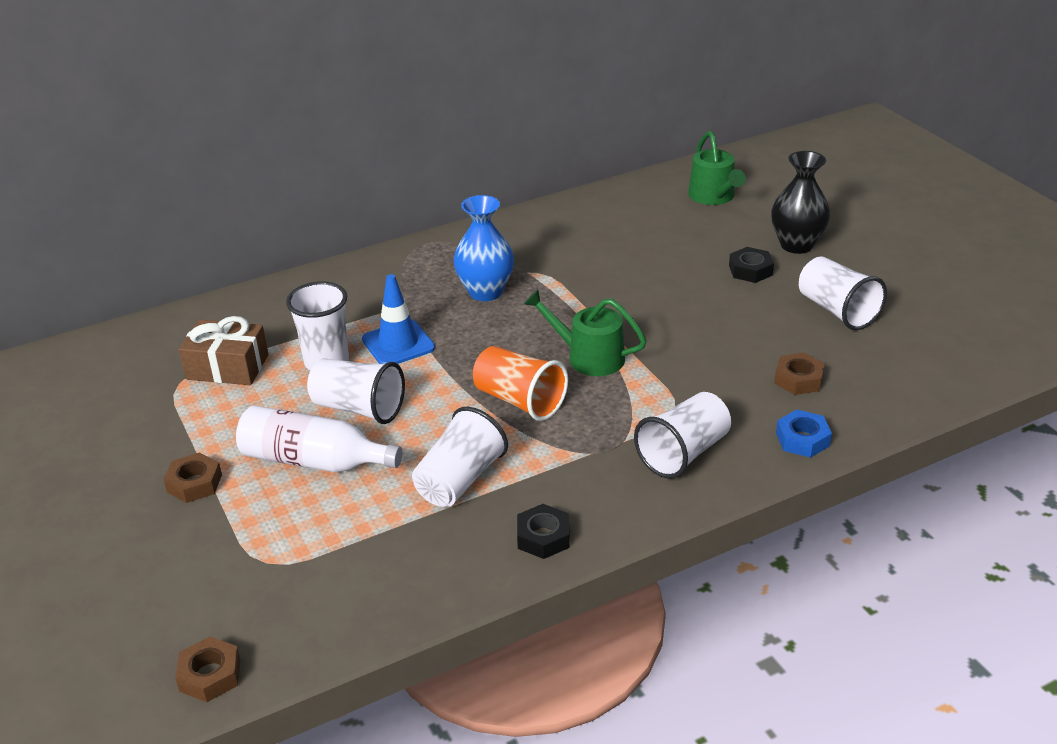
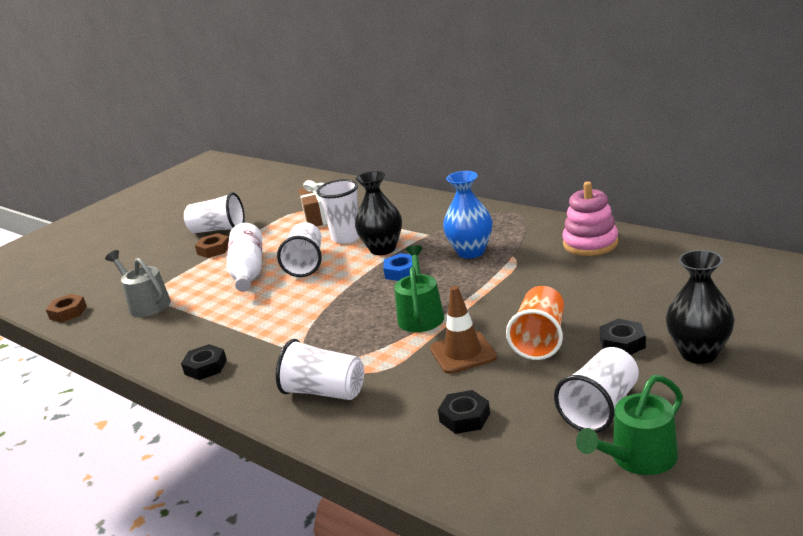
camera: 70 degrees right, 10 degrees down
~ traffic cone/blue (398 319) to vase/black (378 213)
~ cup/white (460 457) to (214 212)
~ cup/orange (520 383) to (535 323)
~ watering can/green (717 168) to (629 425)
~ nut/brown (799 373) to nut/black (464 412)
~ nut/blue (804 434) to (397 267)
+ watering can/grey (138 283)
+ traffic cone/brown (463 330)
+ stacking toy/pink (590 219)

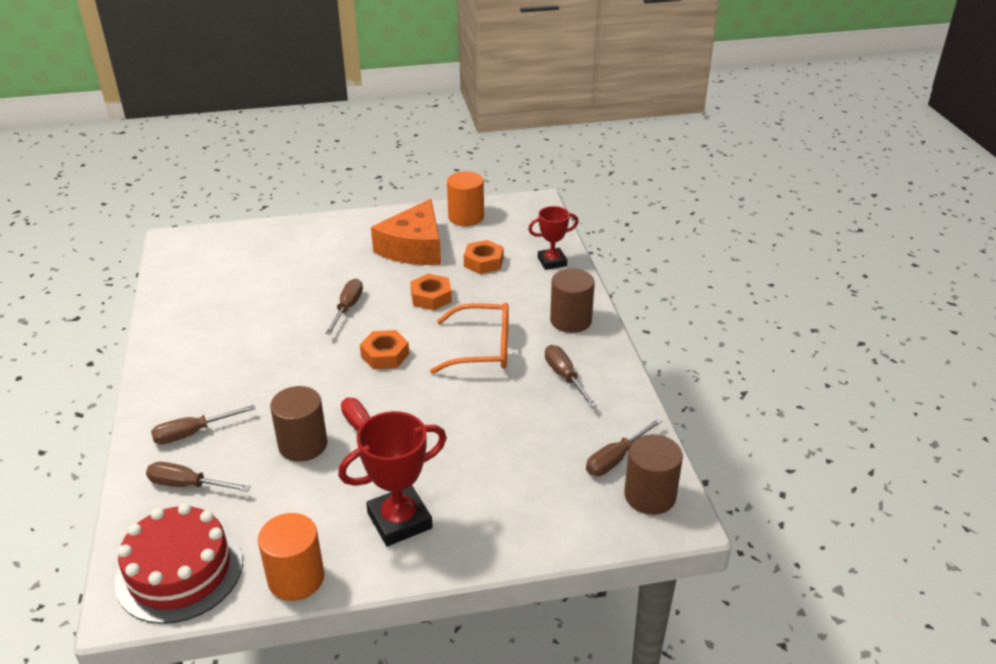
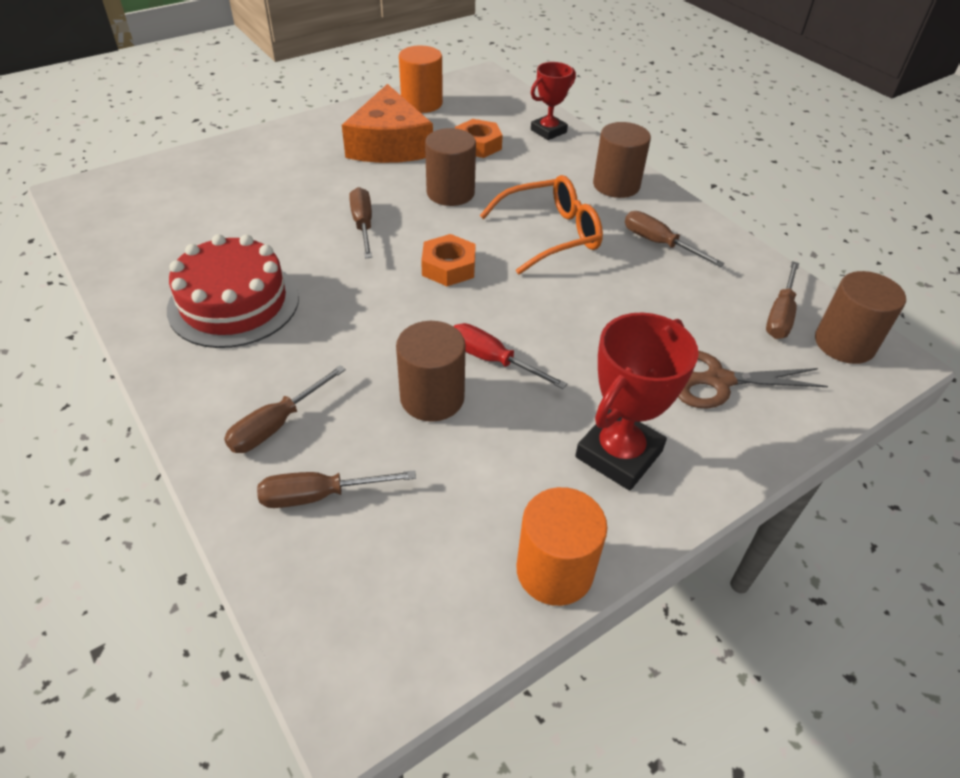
camera: 25 degrees left, 10 degrees up
~ cake/red (179 563) to (233 291)
~ nut/orange (431 292) to cylinder/brown (450 167)
+ scissors/brown (753 379)

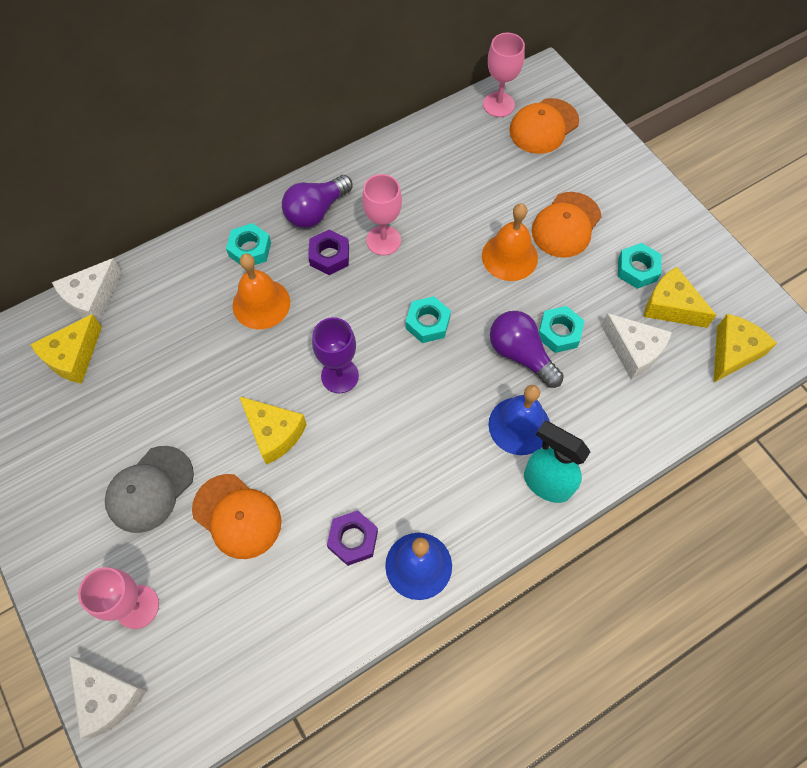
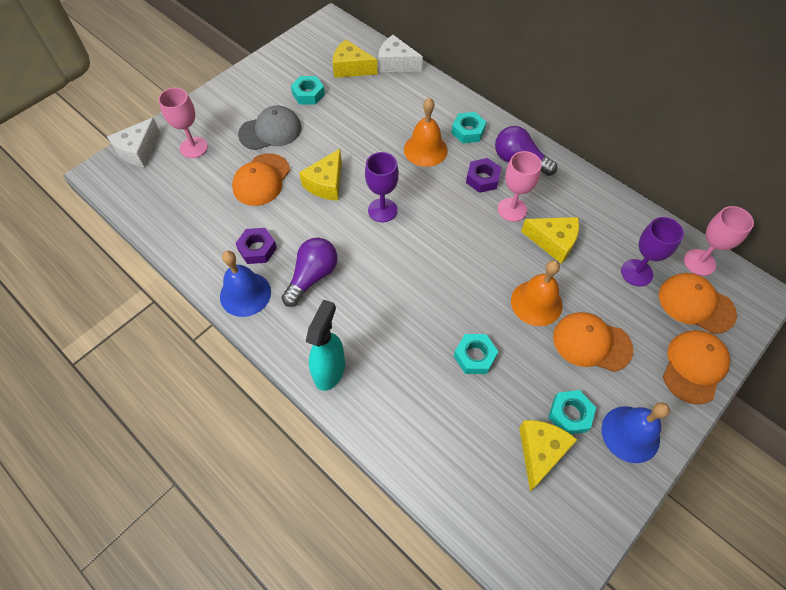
camera: 75 degrees right, 5 degrees down
~ cap/grey (149 489) = (270 128) 135 degrees clockwise
~ nut/turquoise (428 319) to (308 90)
~ bell/blue (519 420) to (635 432)
~ light bulb/purple (527 349) to (309 272)
- cheese/white (636 346)
~ cheese/yellow (745 348) to (550 240)
+ goblet/purple (652 251)
+ cap/orange (696 367)

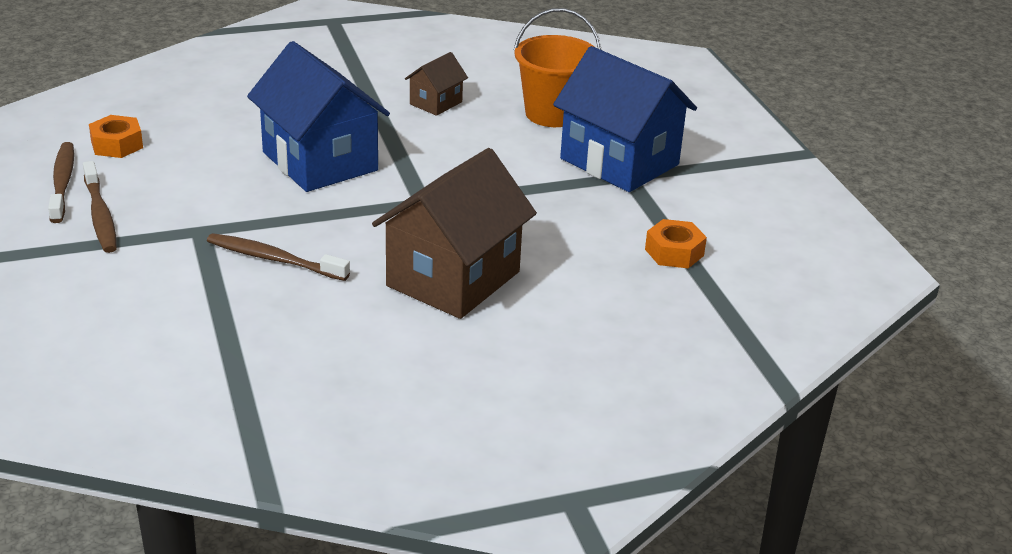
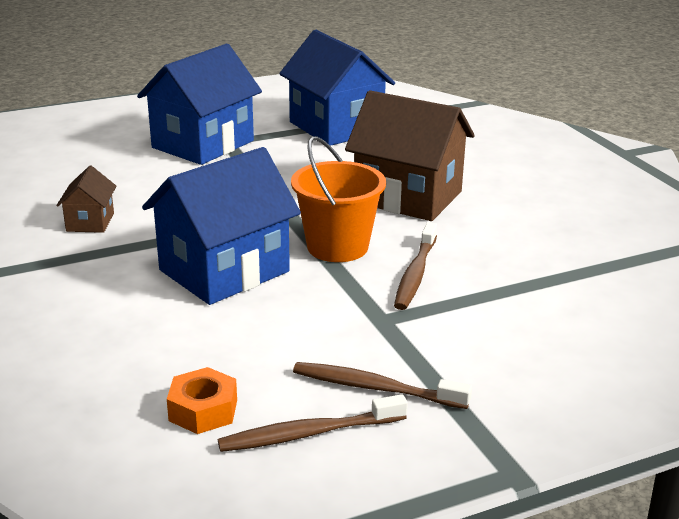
camera: 95 degrees left, 5 degrees down
~ toothbrush/brown (100 207) = (382 385) 135 degrees counterclockwise
~ house/brown (436 84) = (86 199) 60 degrees clockwise
~ bucket/orange (557 67) to (338 199)
~ nut/orange (676 243) to house/blue (337 88)

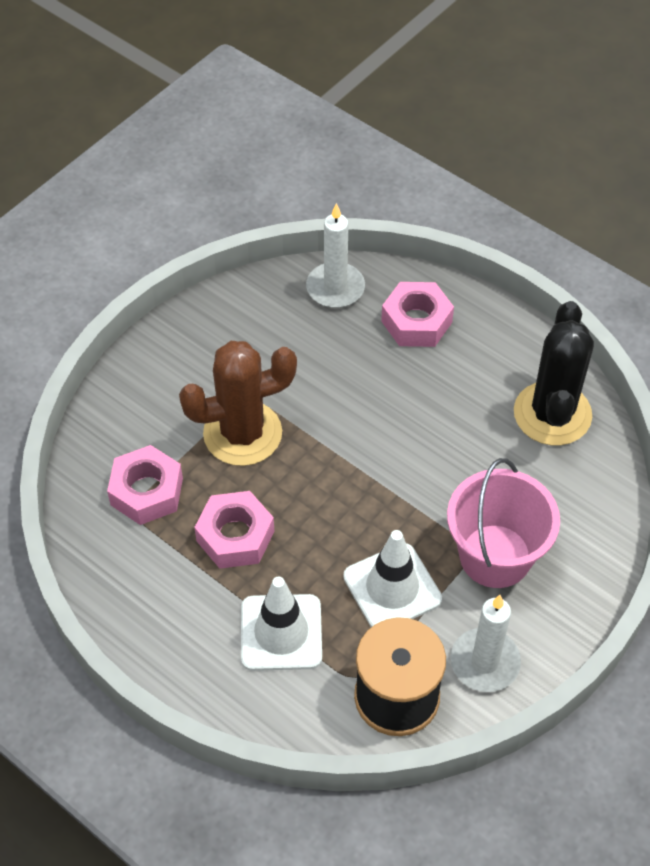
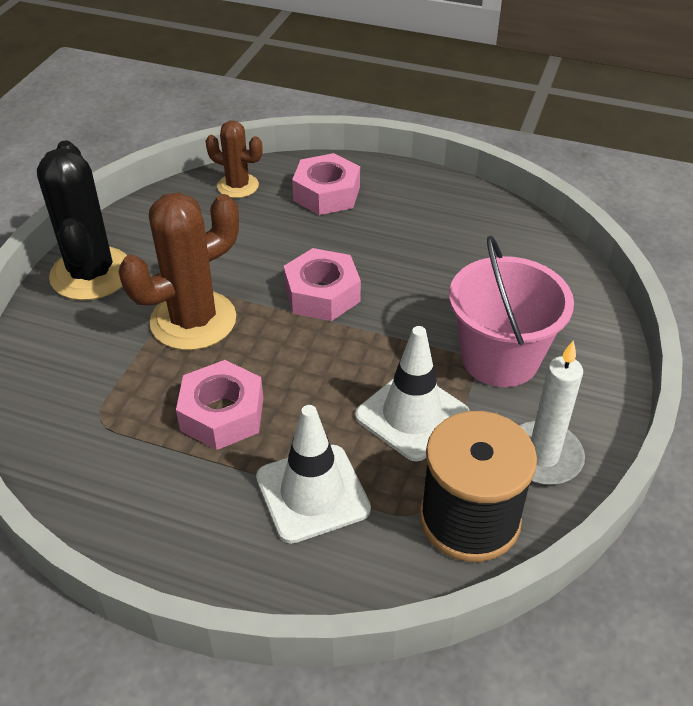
camera: 20 degrees left, 10 degrees down
~ nut/pink (145 485) to (322 284)
~ candle/white (335 255) to cactus/brown (234 159)
~ cactus/black (554 373) to (82 220)

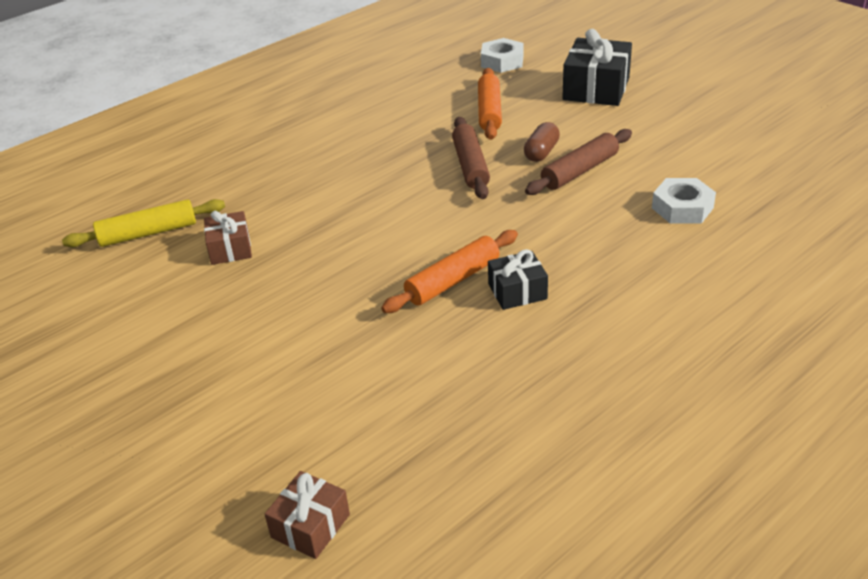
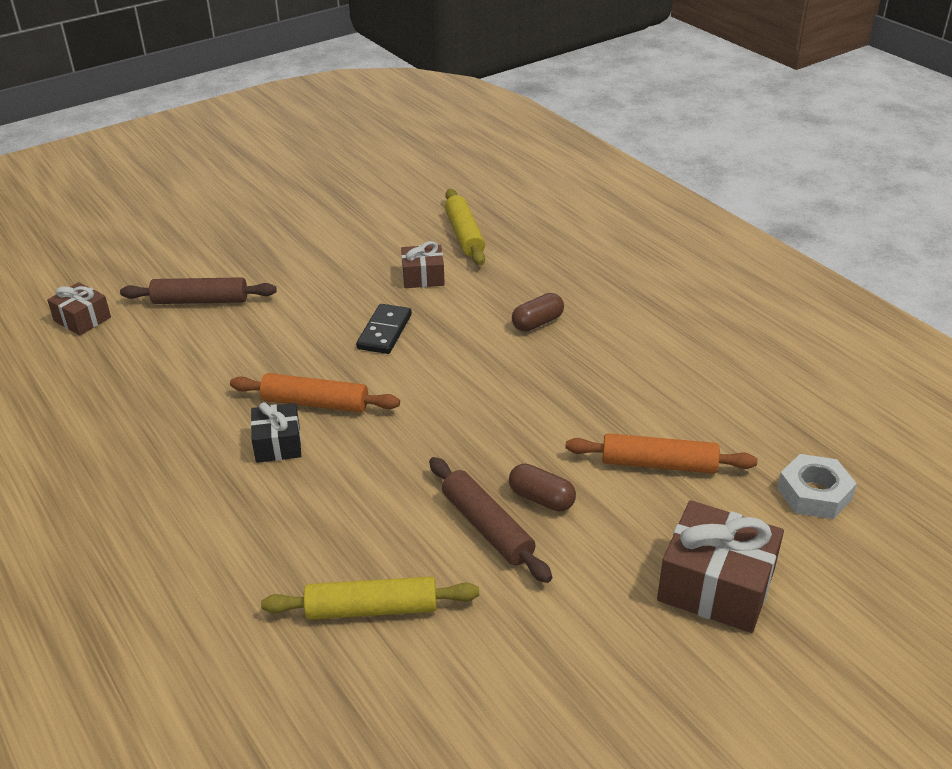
camera: 95 degrees right, 0 degrees up
~ rolling pin/orange (449 271) = (315 393) 45 degrees counterclockwise
~ rolling pin/brown (471 158) to (198 290)
~ gift/black (597 67) to gift/brown (720 566)
~ nut/white (684 201) to rolling pin/yellow (370 598)
+ domino/black (384 329)
+ capsule/brown (538 312)

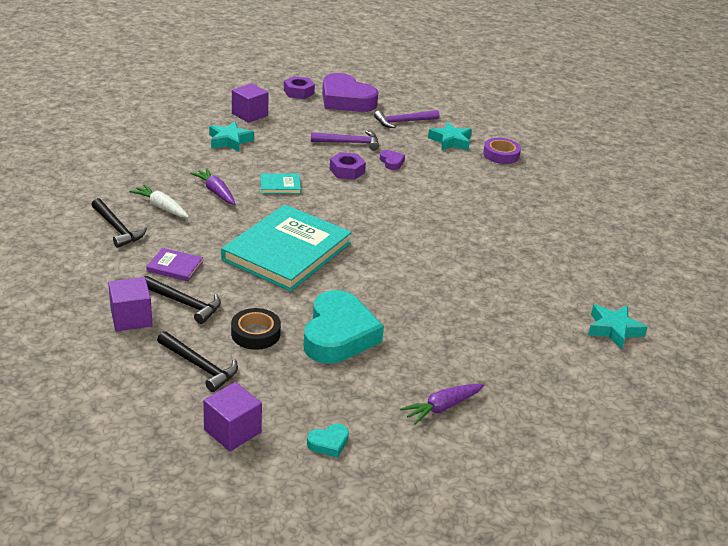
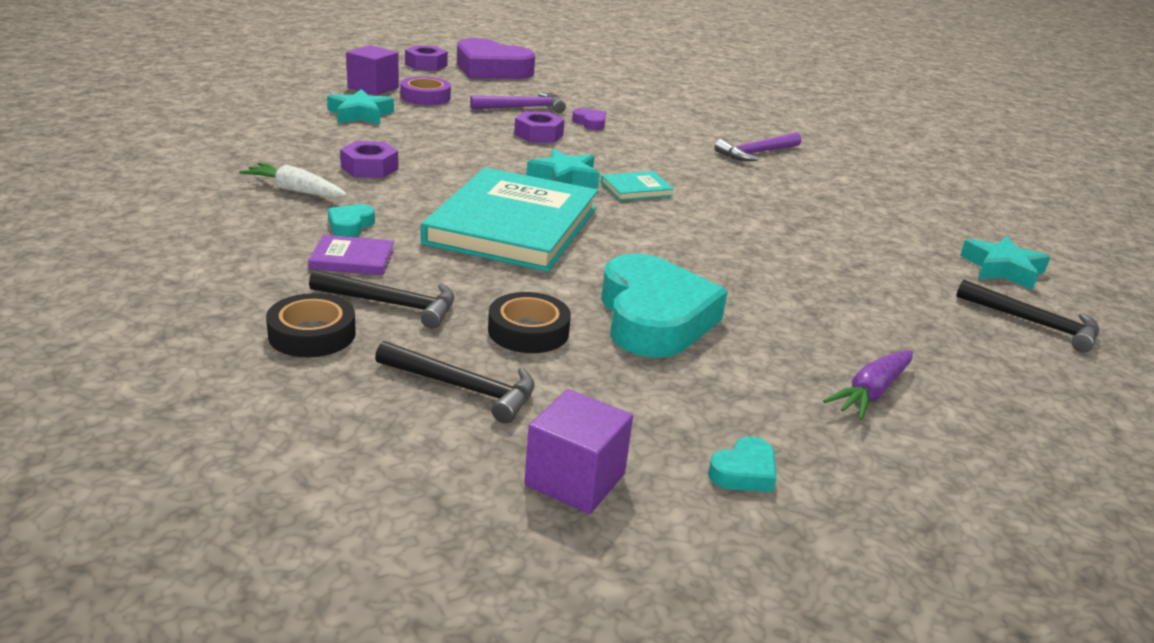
camera: 15 degrees left, 5 degrees down
~ hammer/black (119 223) to (1027 316)
~ cube/purple (130 304) to tape/black (311 325)
~ carrot/purple (212 186) to nut/purple (369 159)
~ book/turquoise (280 183) to (637 186)
~ hammer/purple (406 119) to (758 146)
~ star/turquoise (450 136) to (563 169)
~ tape/purple (502 151) to (426 90)
+ heart/turquoise (351 220)

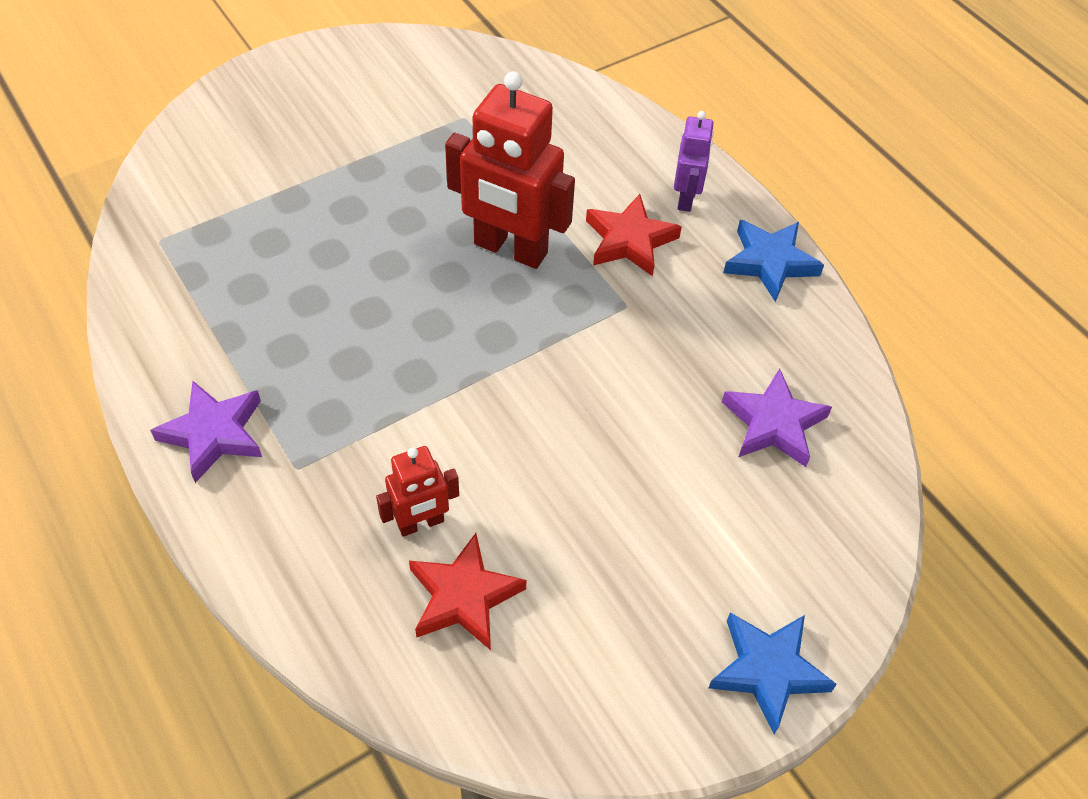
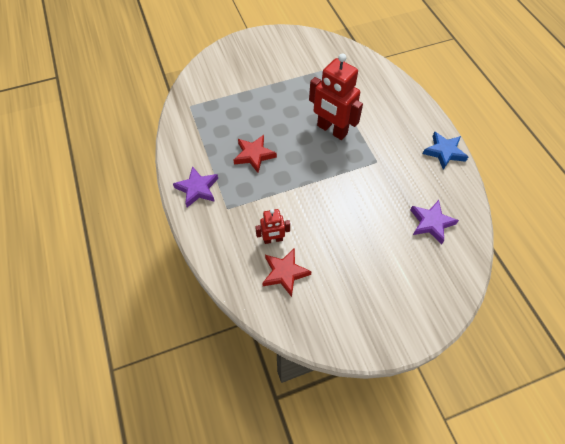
camera: 15 degrees right, 5 degrees up
~ star/red (634 235) to (255 154)
- robot/purple (694 161)
- star/blue (772 673)

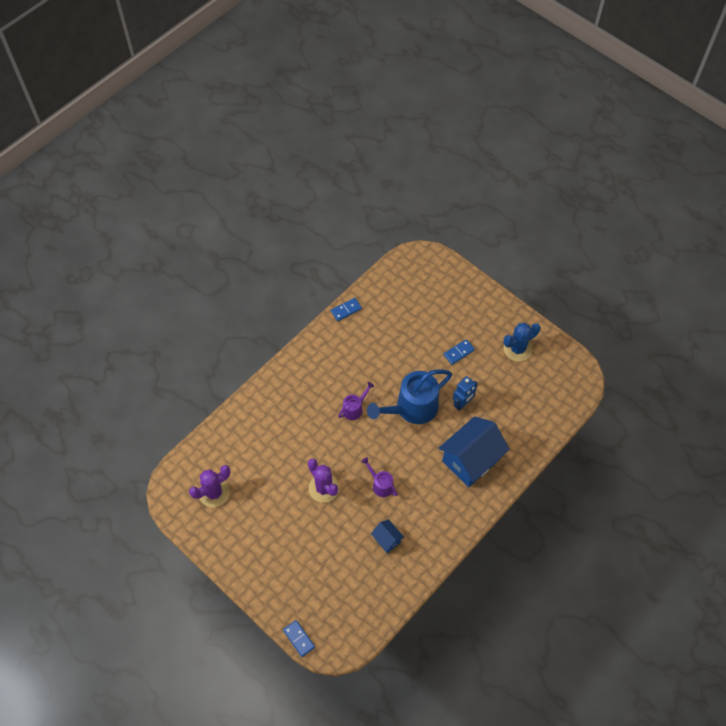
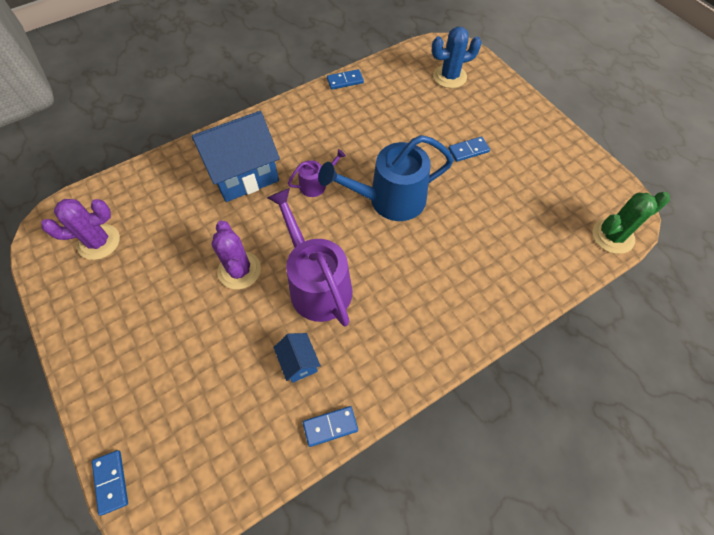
camera: 15 degrees right, 0 degrees up
~ watering can/purple (379 477) = (310 257) x2.06
~ house/blue (474 451) to (236 156)
- robot/blue (465 393)
~ cactus/blue (522 342) to (456 57)
+ domino/blue (330 426)
+ cactus/green (631 223)

